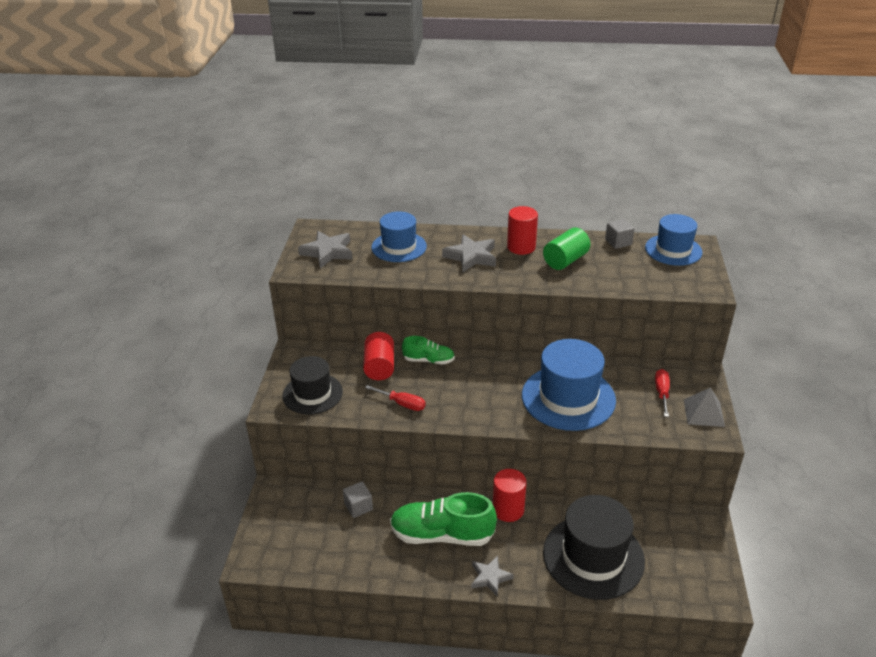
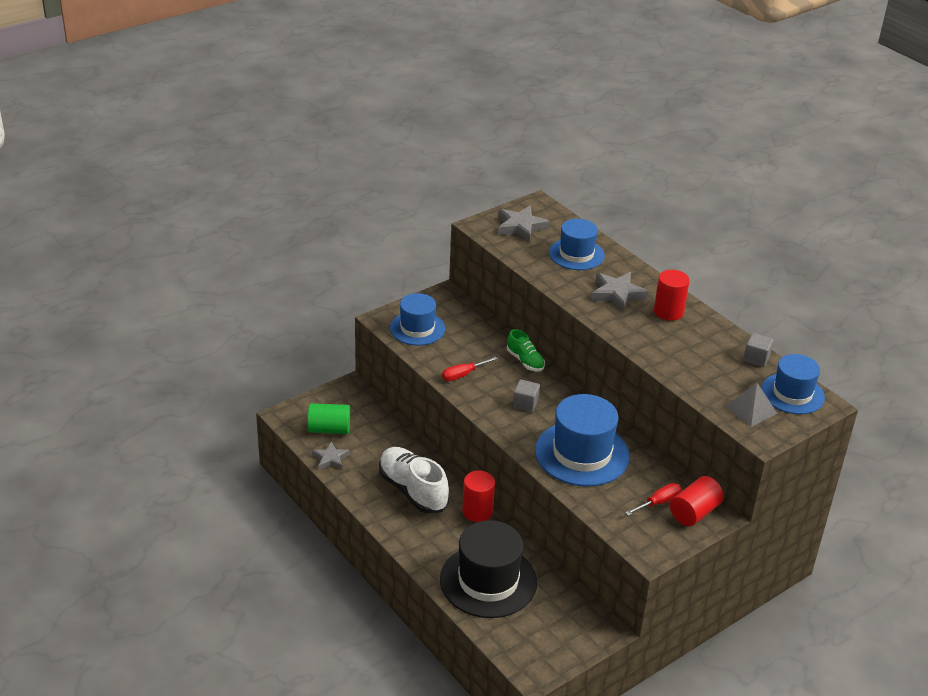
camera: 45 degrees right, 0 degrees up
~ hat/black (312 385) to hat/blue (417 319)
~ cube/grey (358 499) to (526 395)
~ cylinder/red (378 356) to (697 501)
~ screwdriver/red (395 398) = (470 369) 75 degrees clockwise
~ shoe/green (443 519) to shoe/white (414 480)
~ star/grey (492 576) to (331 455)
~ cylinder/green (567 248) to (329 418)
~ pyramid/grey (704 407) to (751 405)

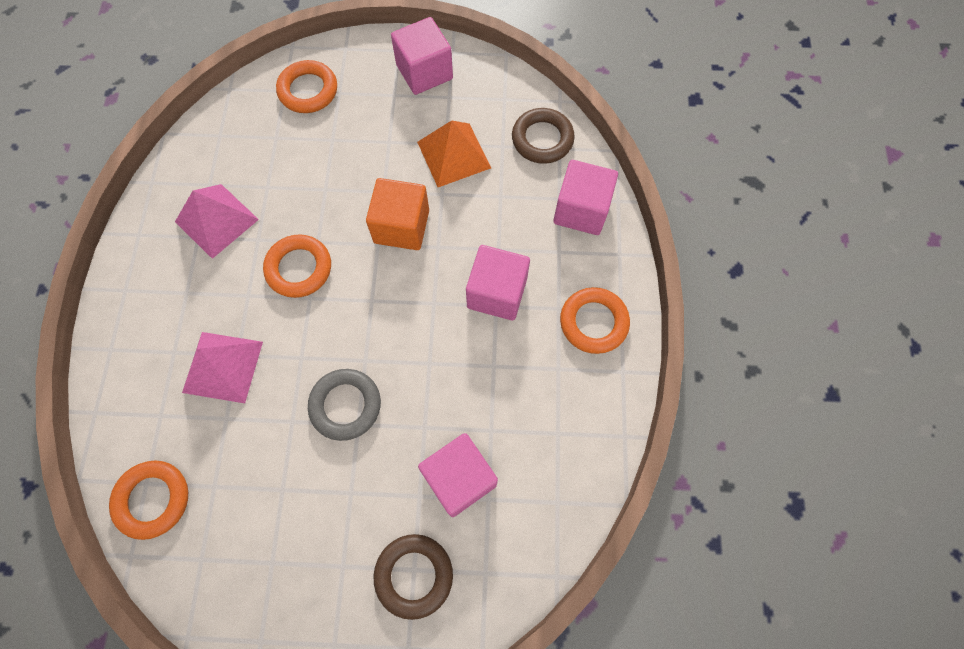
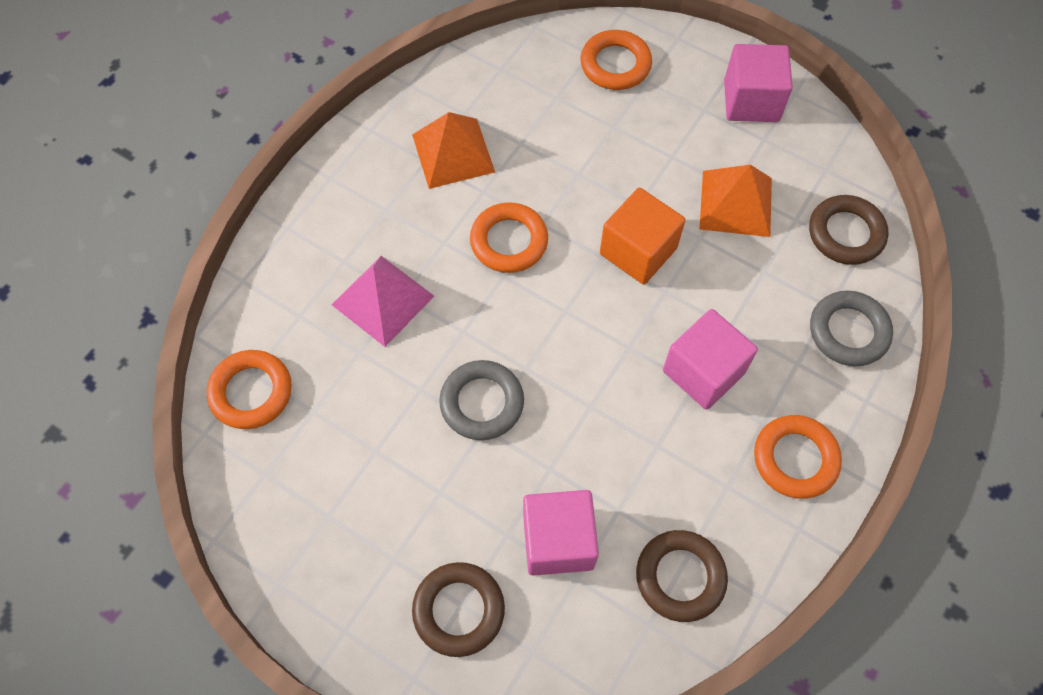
camera: 30 degrees right, 5 degrees down
~ pyramid/pink (217 221) to pyramid/orange (453 150)
~ cube/pink (585 197) to ring/grey (851 328)
+ ring/brown (682 576)

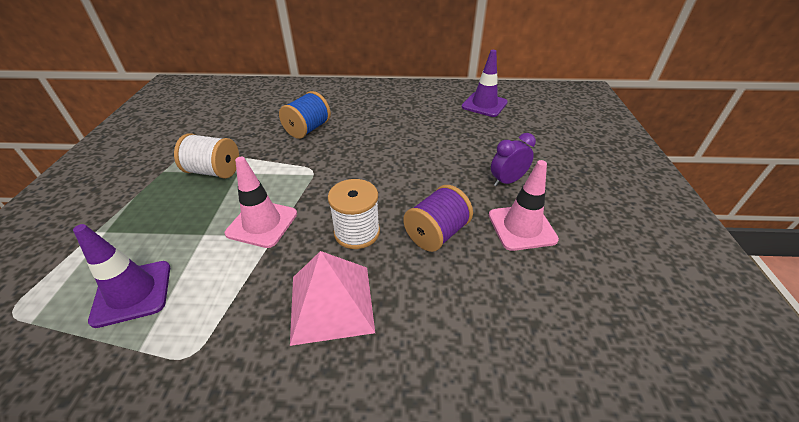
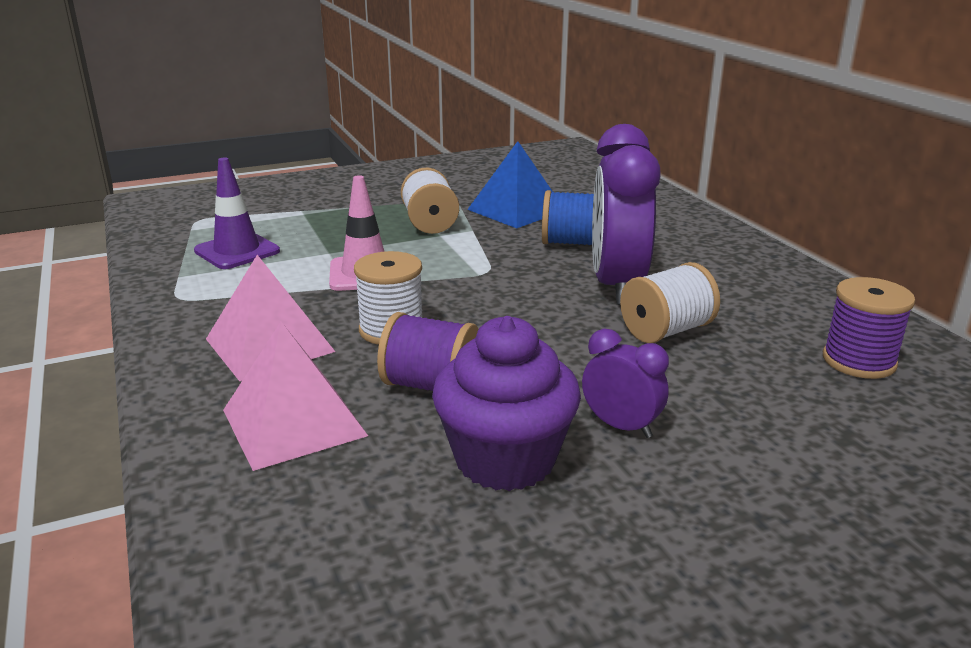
camera: 65 degrees right, 15 degrees down
~ traffic cone/purple (485 83) to spool/purple (869 328)
~ traffic cone/pink (524 205) to cupcake/purple (506 403)
+ pyramid/pink (295 396)
+ pyramid/blue (510 184)
+ clock/purple (626 214)
+ spool/white (670 302)

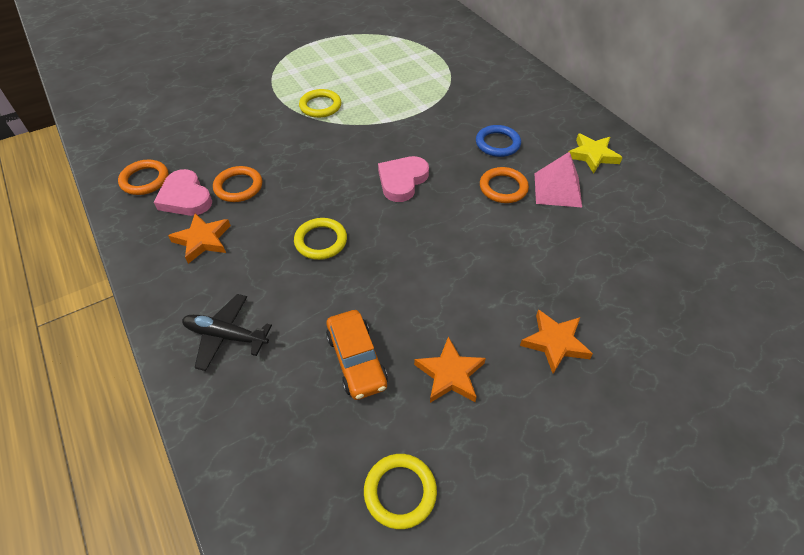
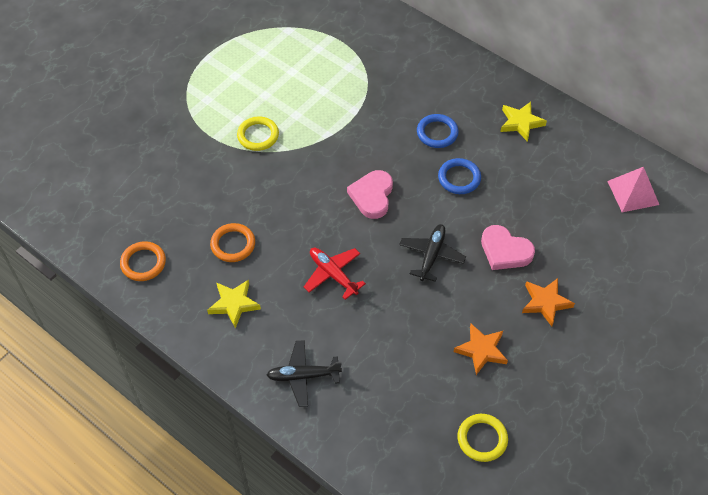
camera: 20 degrees left, 5 degrees up
~ heart/pink (183 192) to (508 247)
~ star/orange (199 238) to star/yellow (234 303)
~ ring/yellow (320 239) to plane/red (335 274)
- car/orange (357 355)
~ ring/orange (504 185) to ring/blue (459 176)
~ pyramid/pink (558 179) to (633 189)
+ plane/black (432 253)

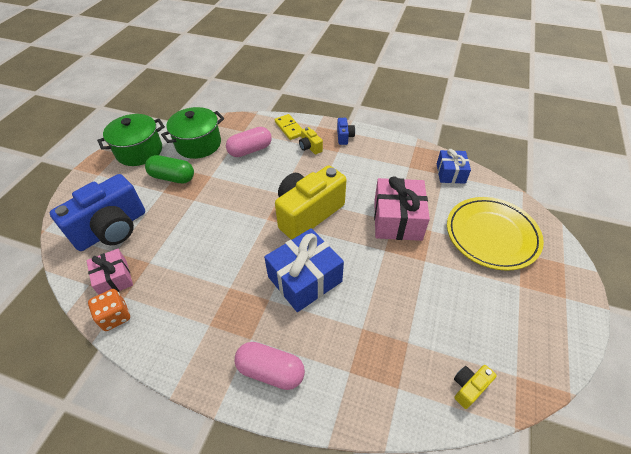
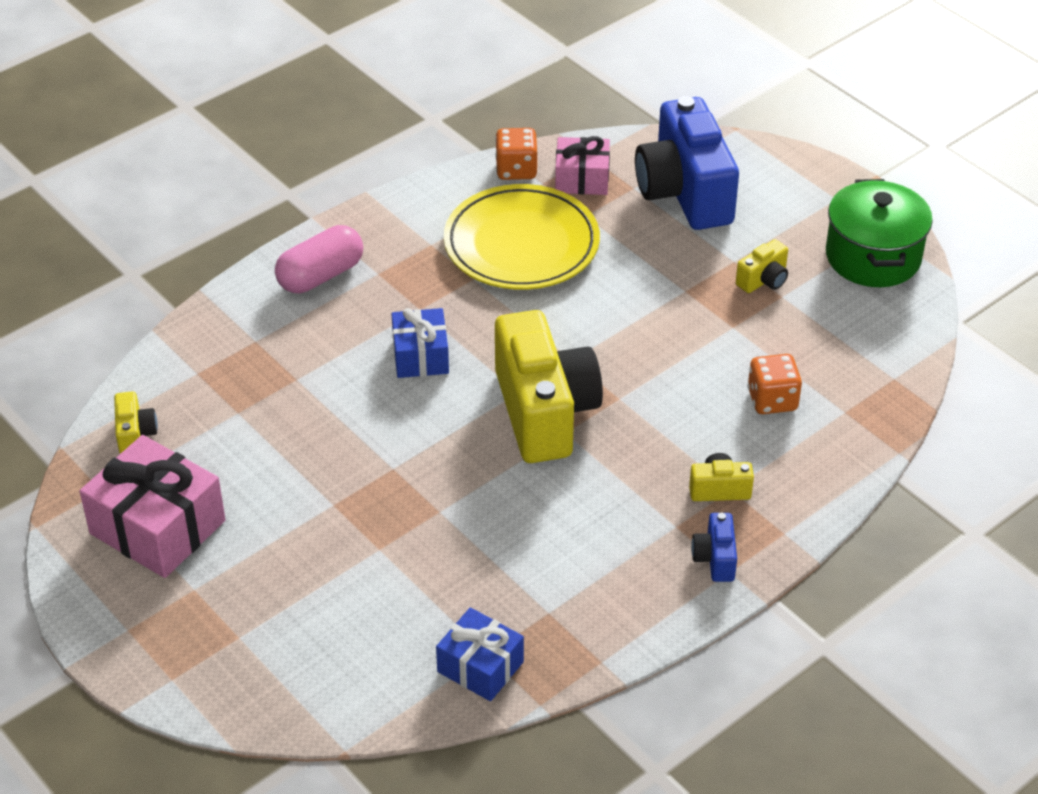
camera: 120 degrees right, 5 degrees down
~ capsule/green (169 169) to camera/yellow (762 266)
- pot/green (192 133)
~ capsule/pink (249 142) to dice/orange (774 384)
~ gift/blue (304 270) = (420 343) x0.61
- domino/yellow (288 127)
~ camera/blue (346 131) = (714 547) 60 degrees clockwise
~ gift/pink (402 208) to (153 506)
~ plate/yellow (495 234) to (522 237)

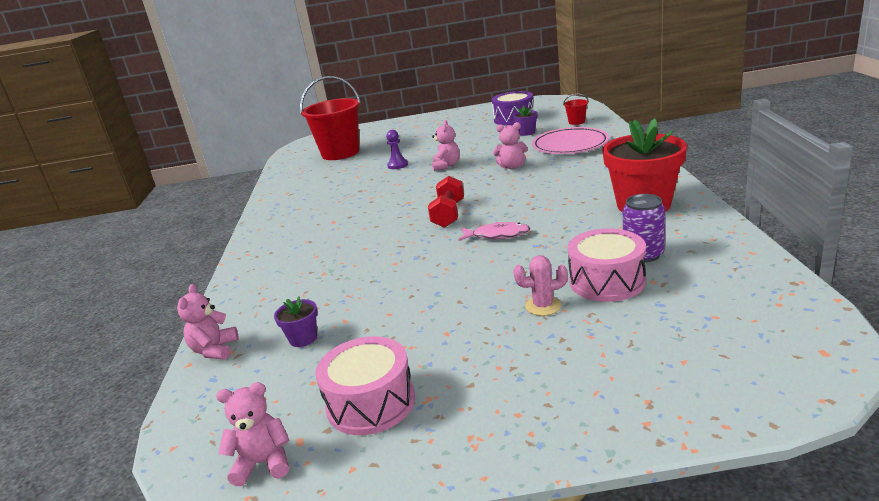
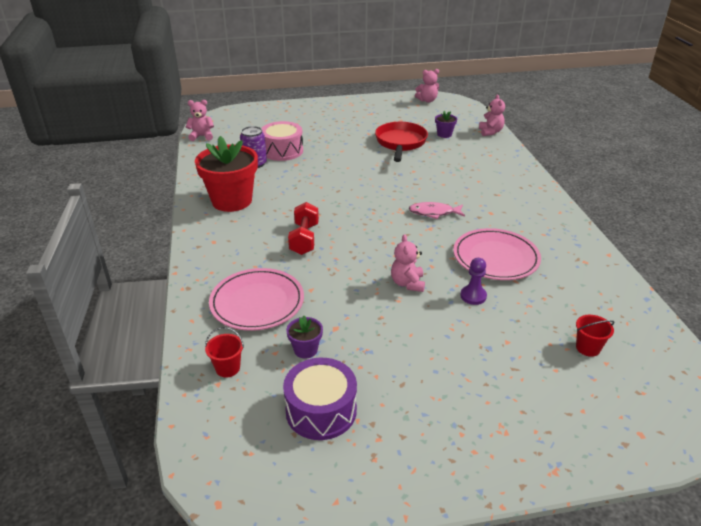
camera: 170 degrees right, 10 degrees up
~ bucket/red (330 118) = (595 336) x0.40
- drum/pink (365 385)
~ dumbbell/red (446 202) to (303 228)
~ fish/pink (494 231) to (437 210)
~ teddy bear/pink (510 145) to (200 120)
- cactus/pink (540 285)
+ pan/red (401 142)
+ plate/pink (497 254)

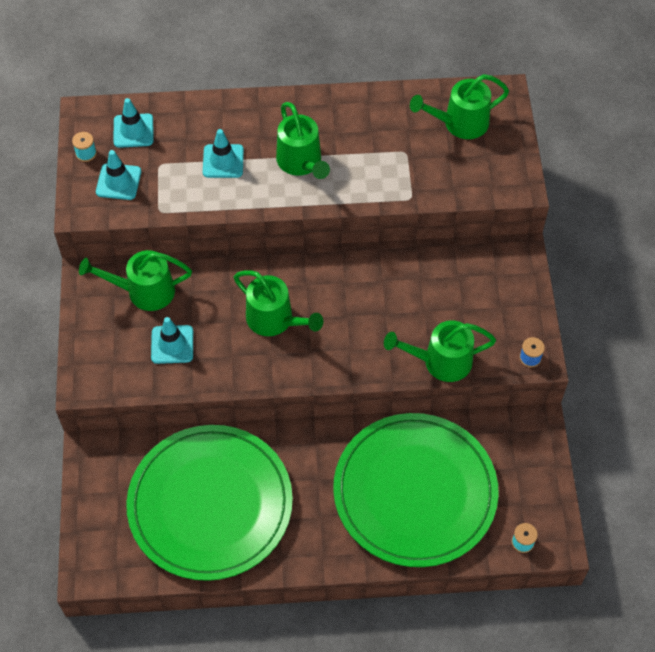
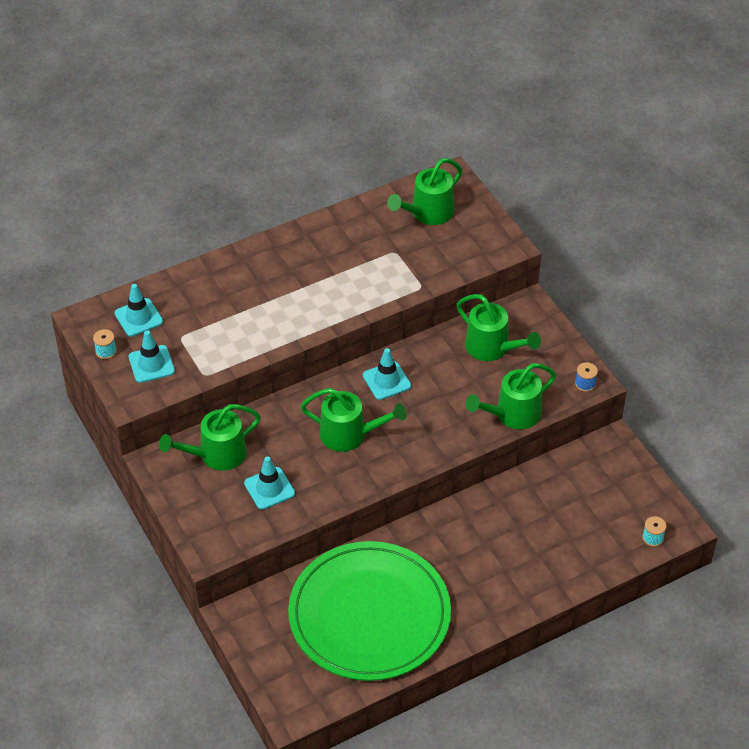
camera: 25 degrees left, 10 degrees down
~ traffic cone/turquoise (223 153) to (387 374)
~ watering can/green (303 140) to (499 327)
- plate/green (416 490)

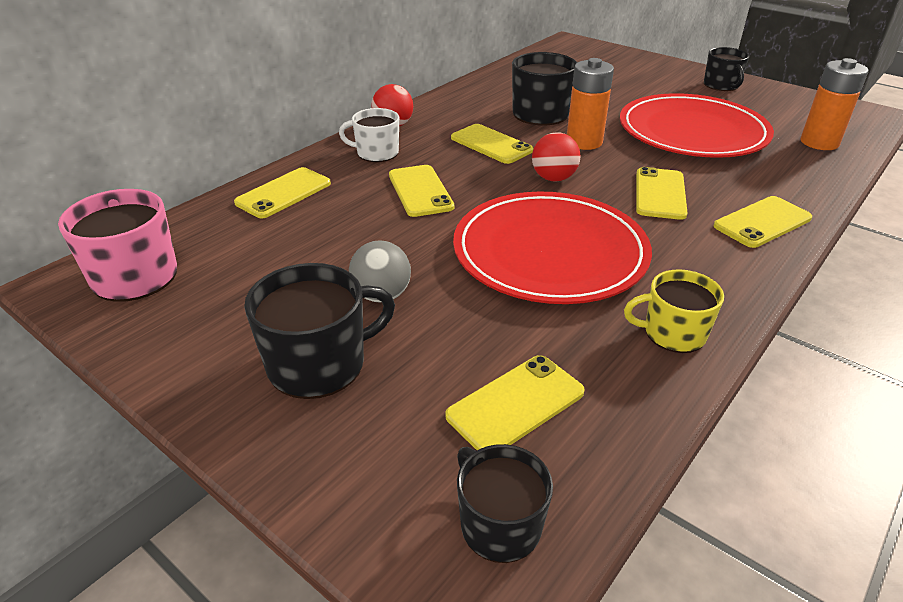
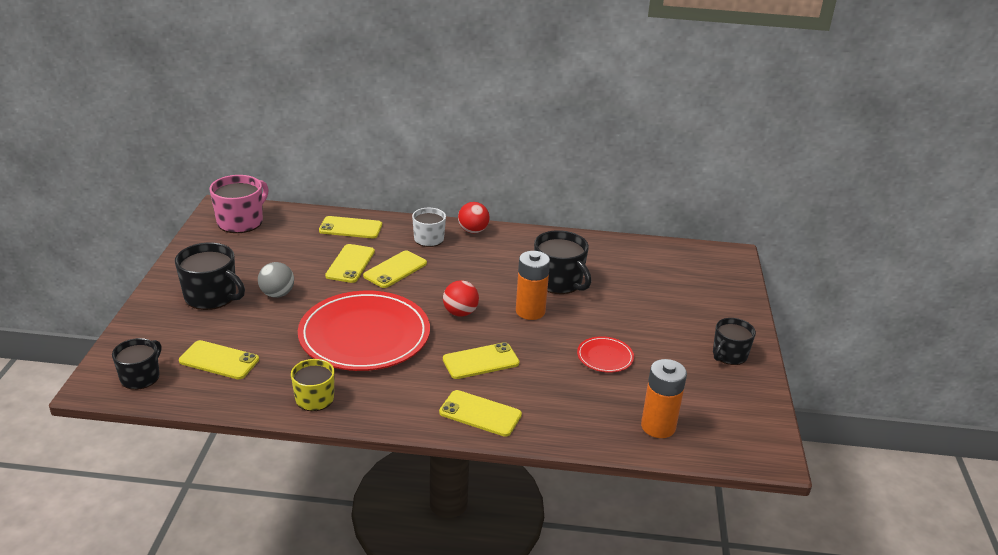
camera: 55 degrees right, 5 degrees down
~ phone/yellow (492 144) to (350 263)
~ plate/red (697 125) = (605 354) x0.43

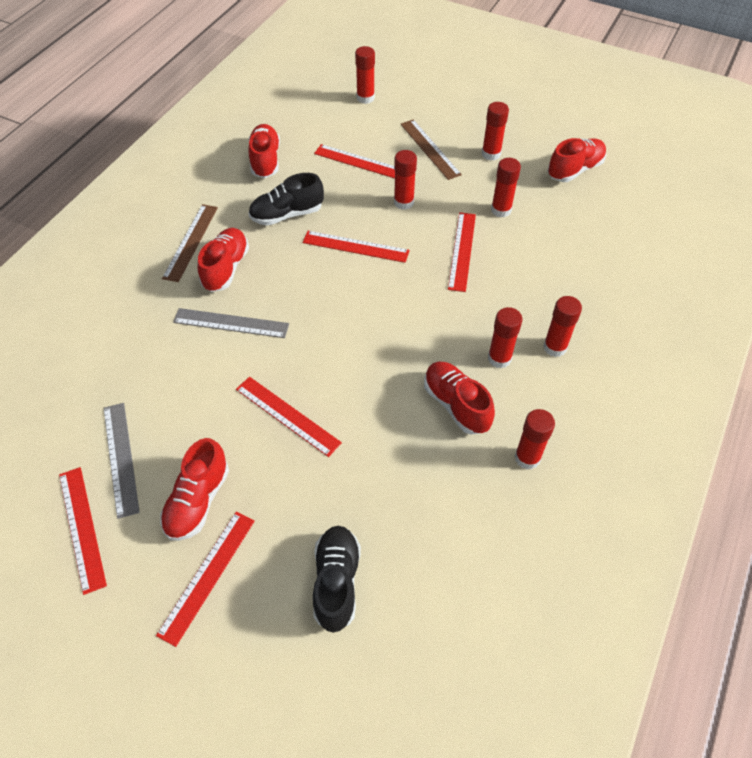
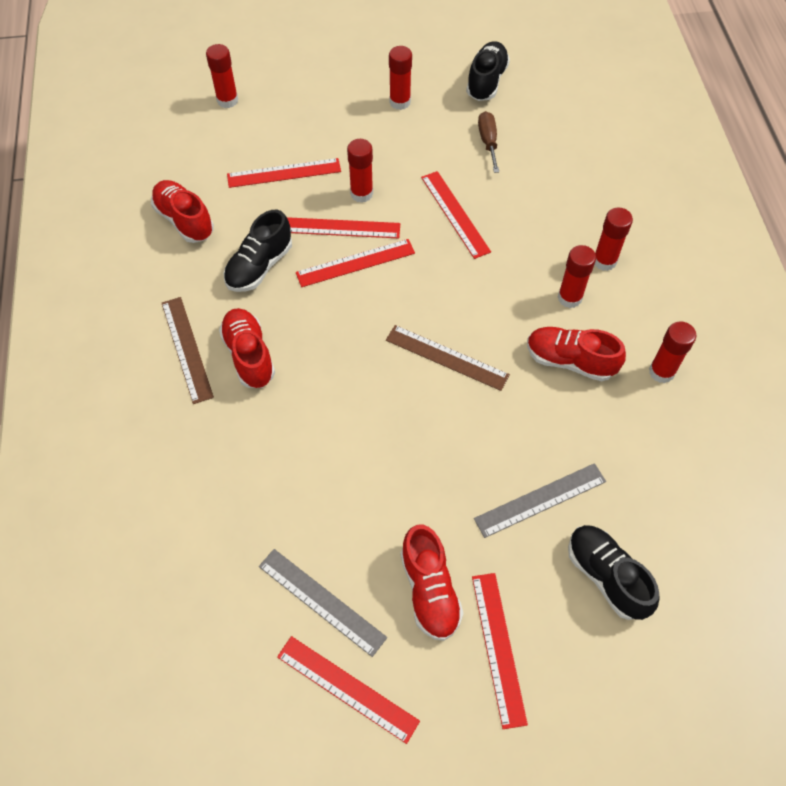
camera: 35 degrees left, 5 degrees up
~ ruler/grey (231 323) to (540 500)
~ ruler/red (289 417) to (343 227)
~ ruler/brown (431 149) to (448 358)
- glue stick/red (506 188)
~ shoe/red (577 160) to shoe/black (488 71)
+ screwdriver/brown (488 142)

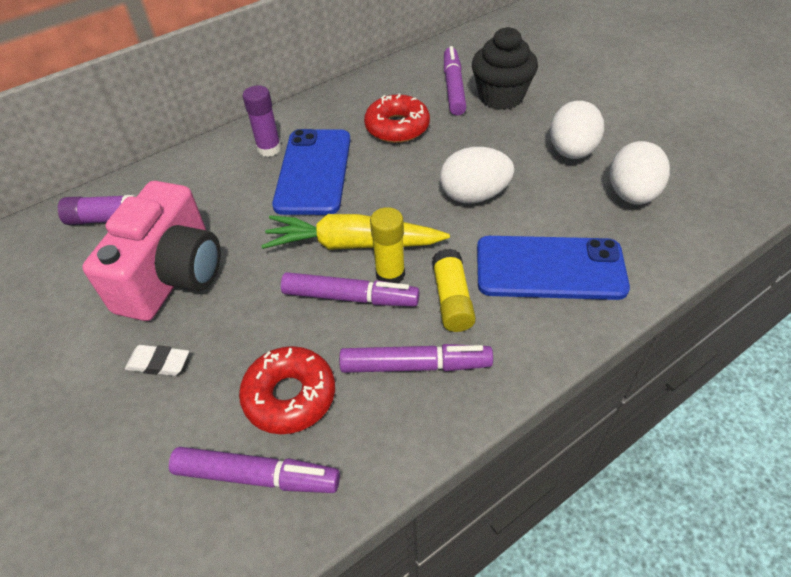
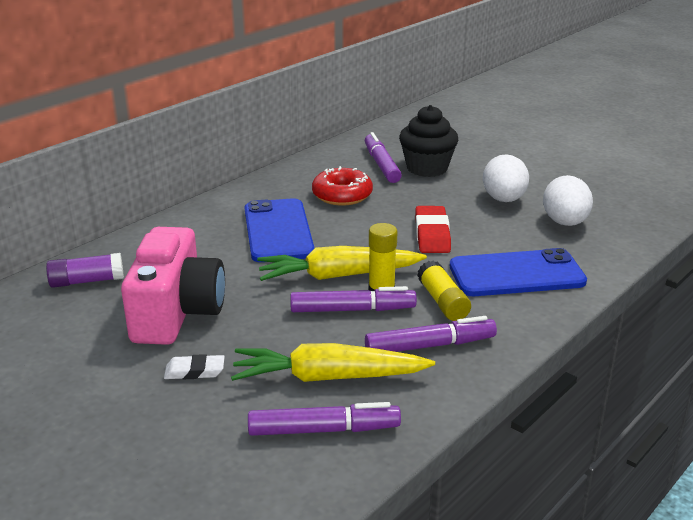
camera: 15 degrees left, 20 degrees down
~ donut/red (287 390) to carrot/yellow (333 362)
- glue stick/purple (262 121)
~ egg/white (477 175) to eraser/red (433 229)

